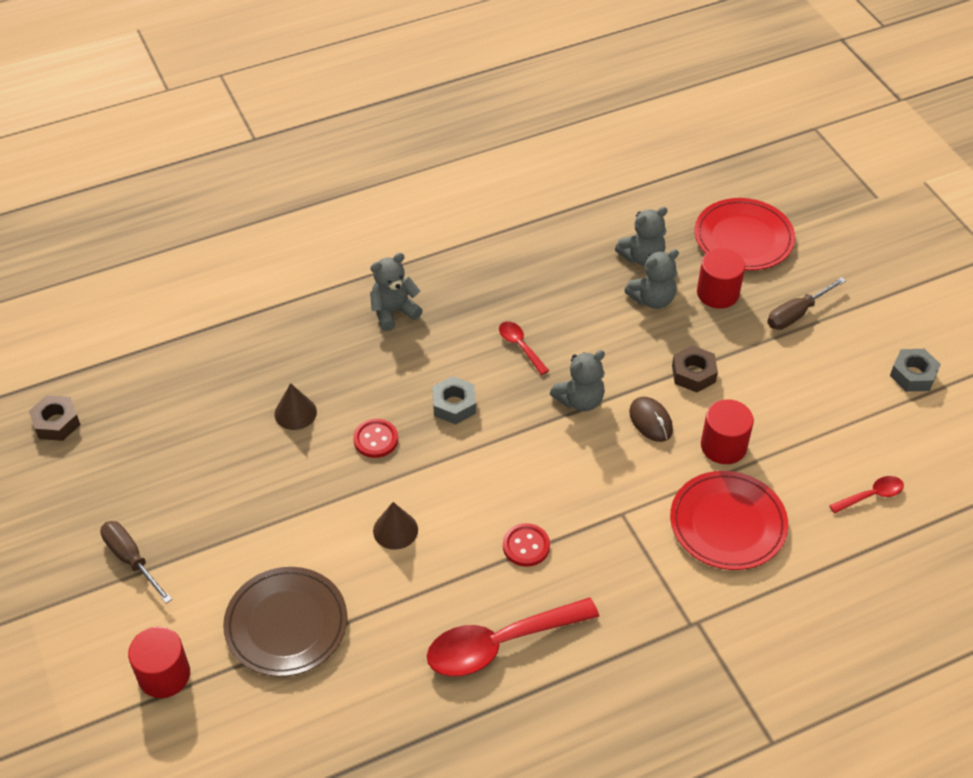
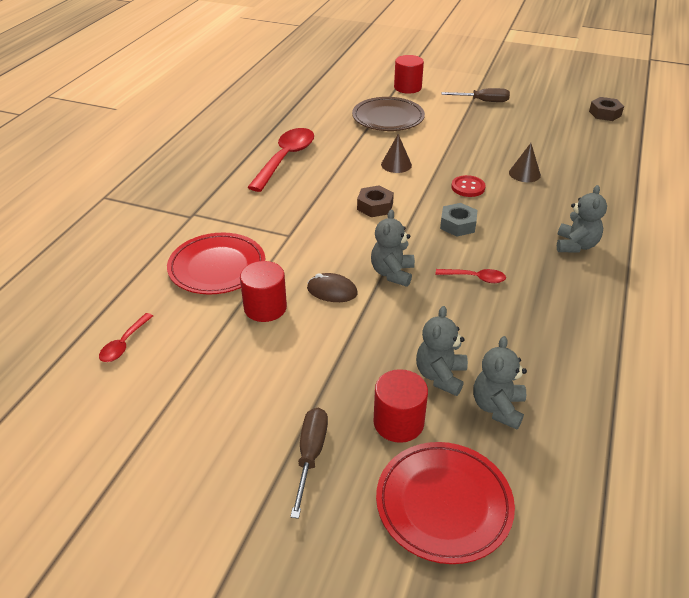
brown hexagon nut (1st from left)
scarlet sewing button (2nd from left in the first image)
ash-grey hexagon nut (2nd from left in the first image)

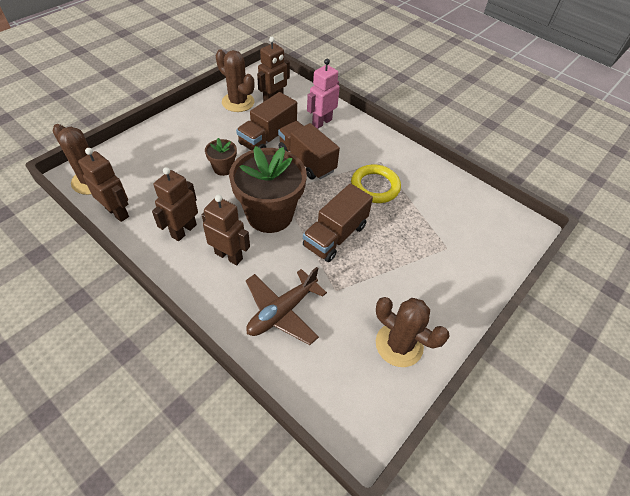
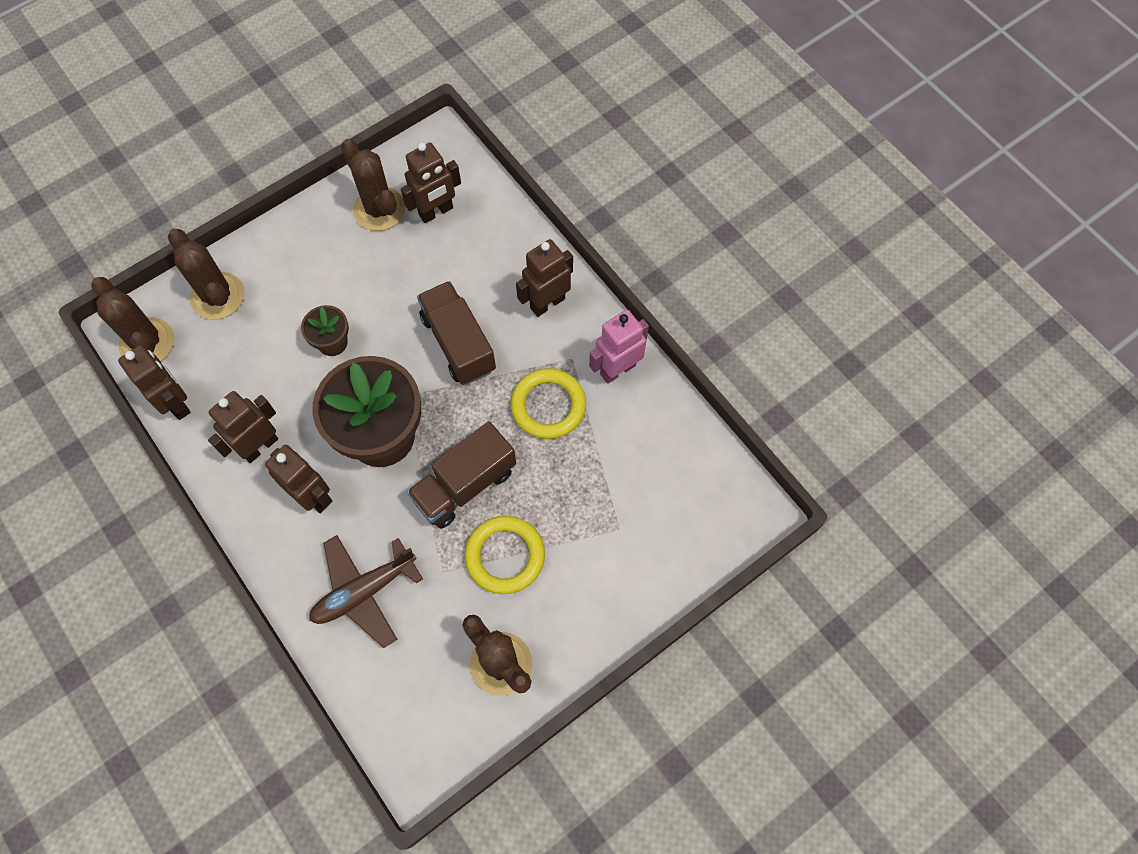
brown cactus (2nd from left)
bright yellow torus (1st from left)
brown robot (5th from left)
pink robot
brown toy truck (1st from left in the first image)

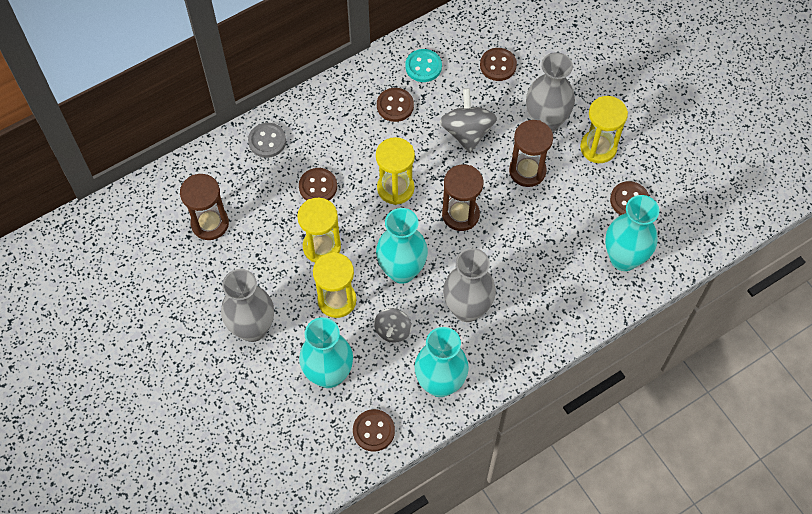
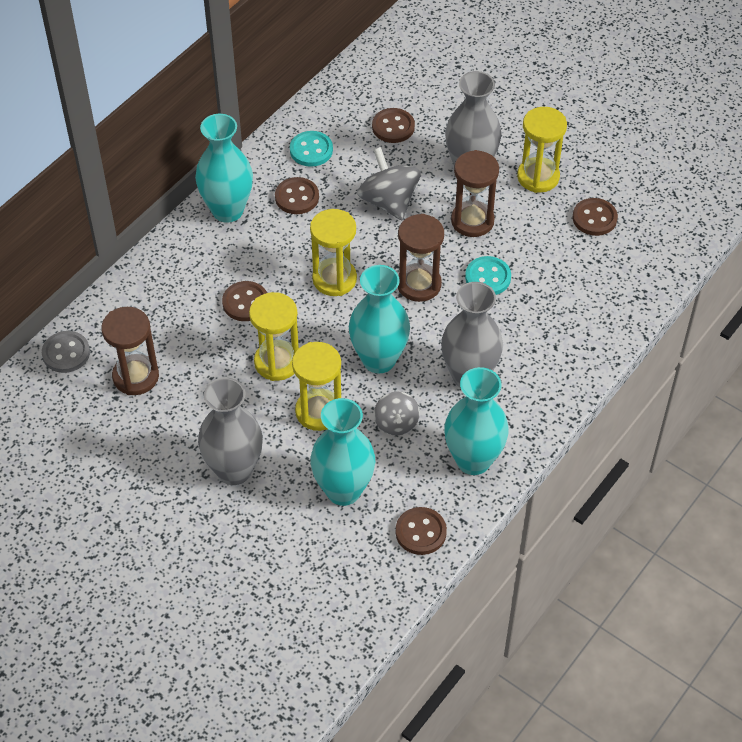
ash-grey sewing button
turquoise vase (1st from left)
turquoise sewing button (2nd from left)

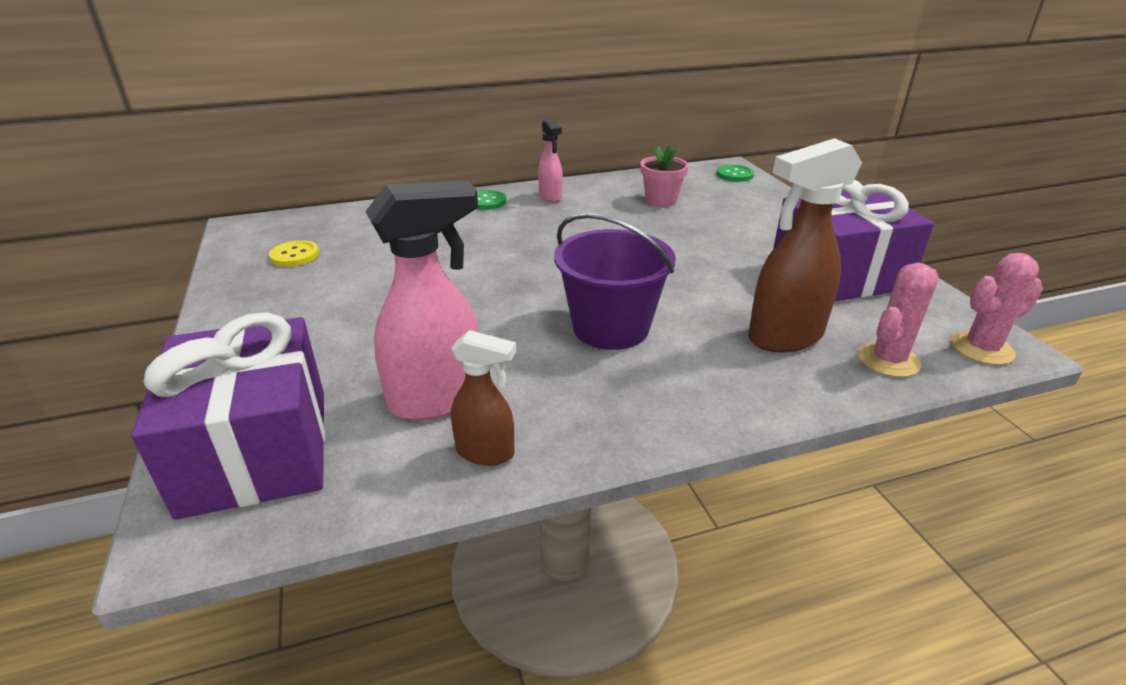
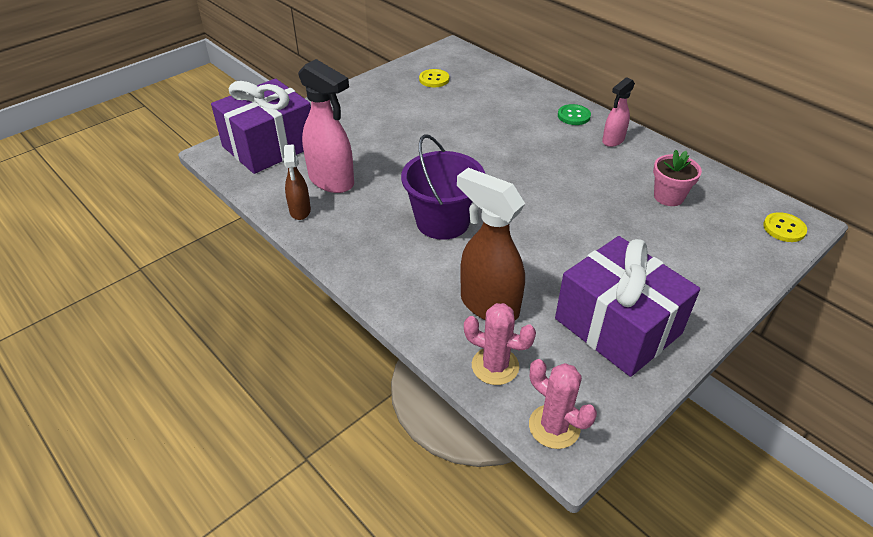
bright yellow sewing button (2nd from left)

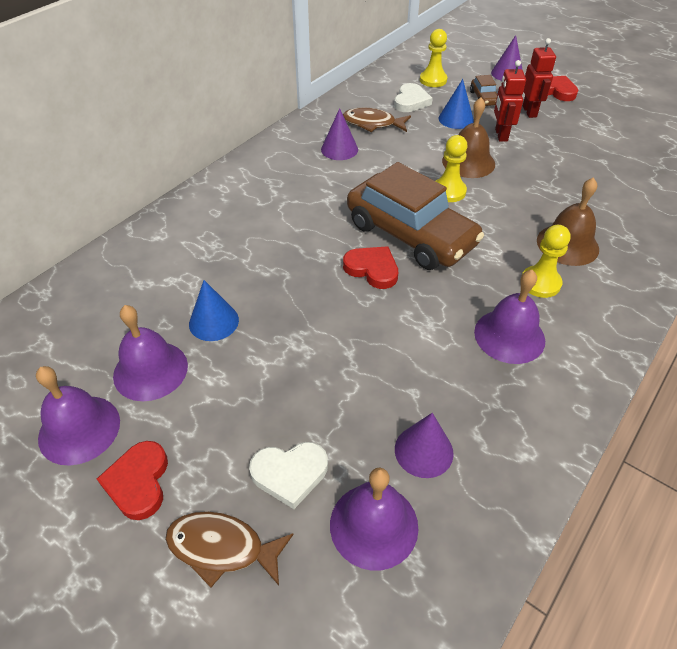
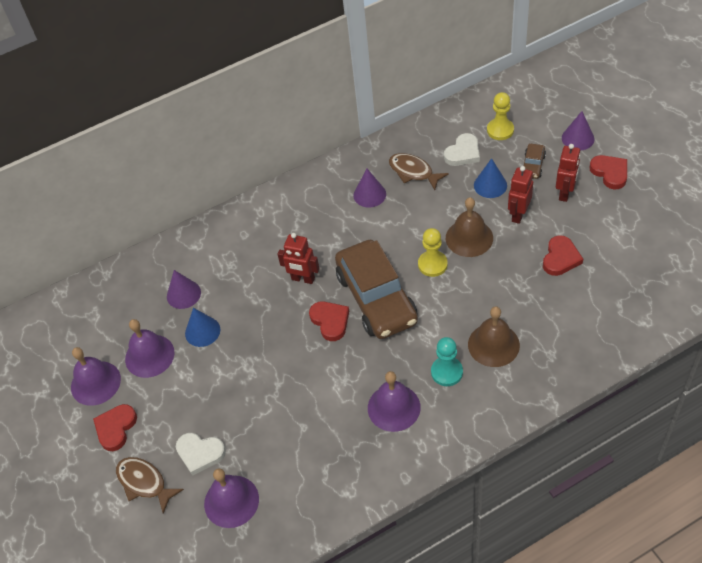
royal purple cone shape (1st from left)
scarlet robot (1st from left)
turquoise chess pawn
scarlet heart (3rd from left)

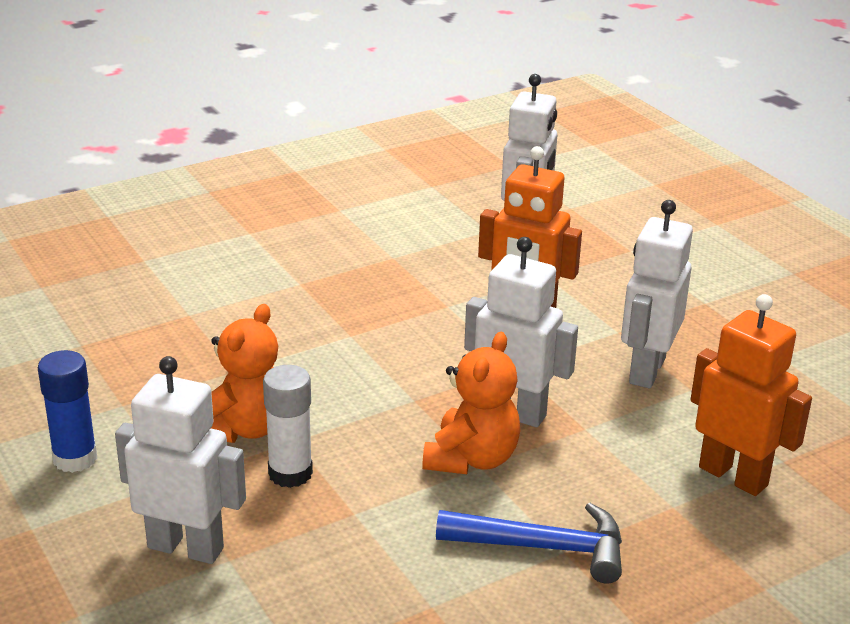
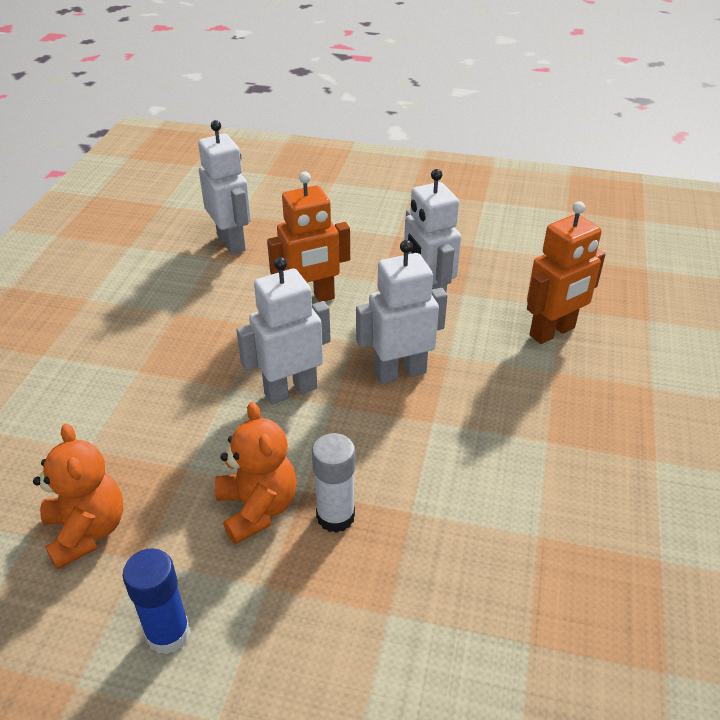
bright orange teddy (1st from left)
snow-white robot (2nd from left)
bright orange robot (2nd from left)
blue hammer

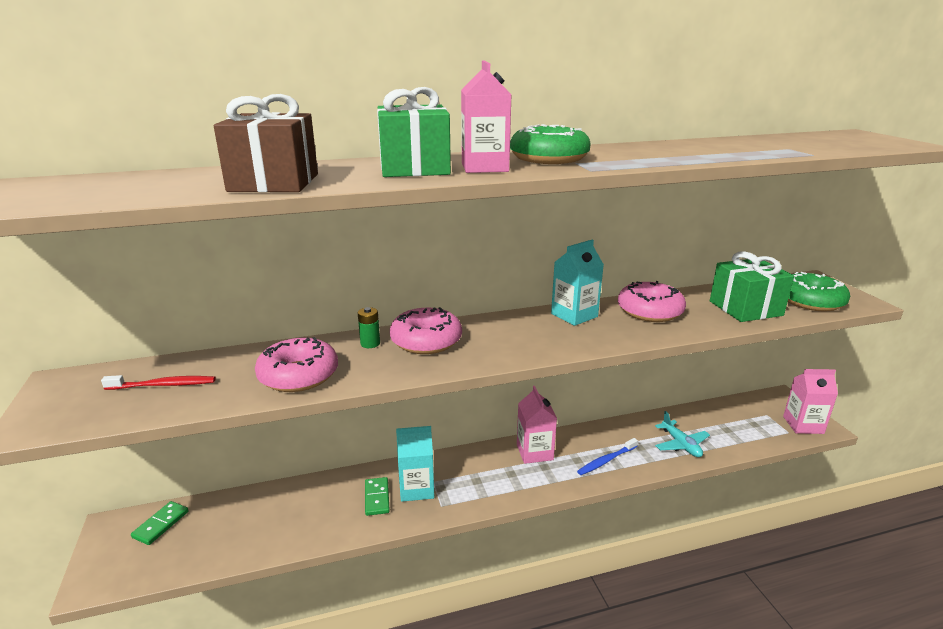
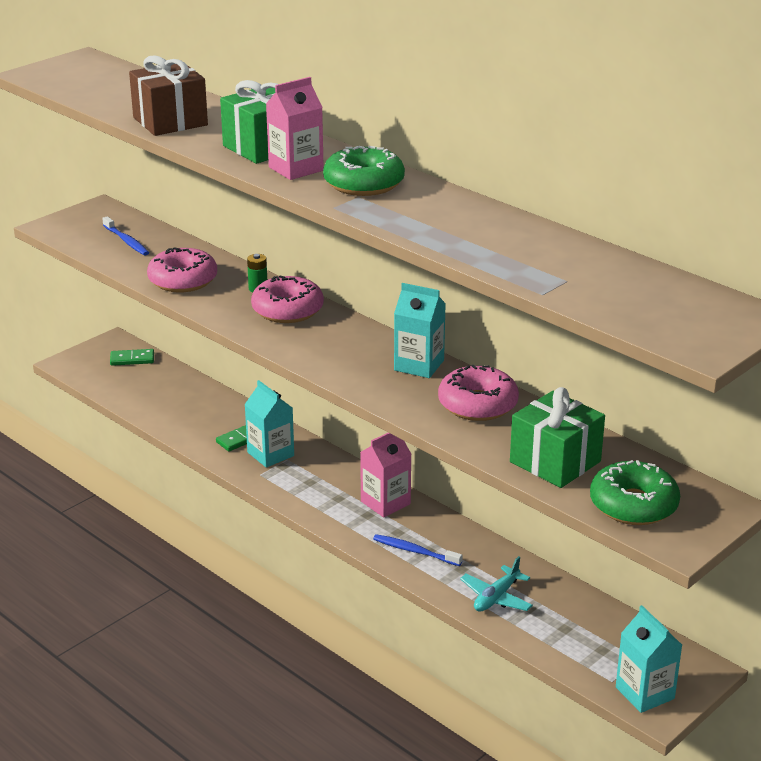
blue tooth brush (1st from left)
turquoise juice carton (3rd from left)

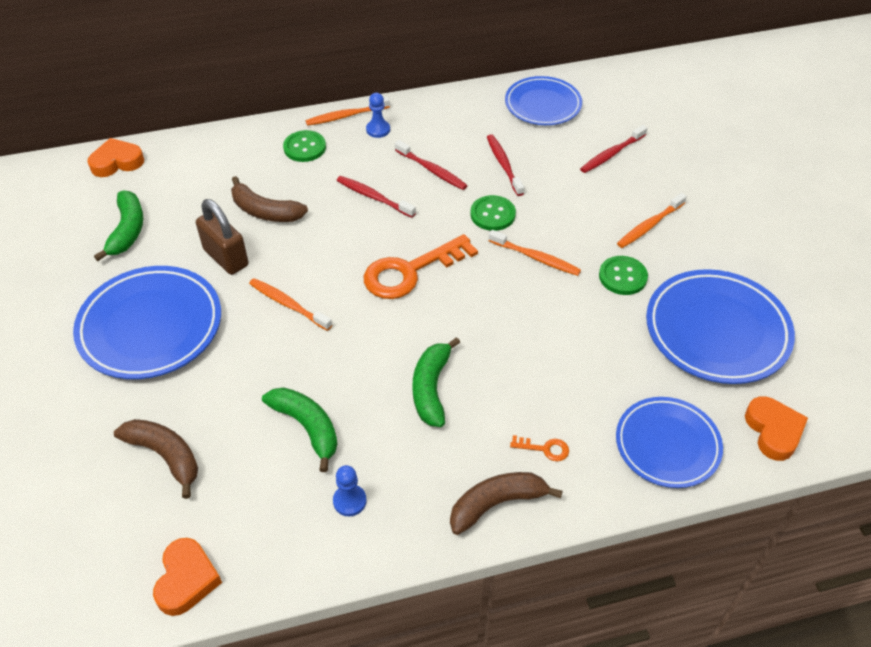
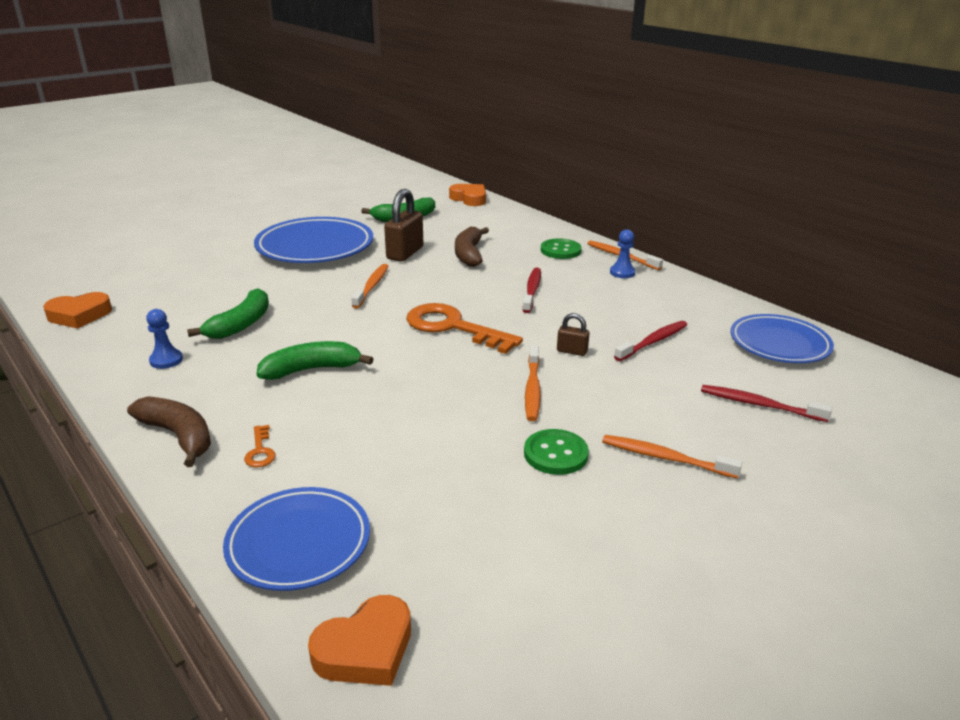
brown small lock (2nd from left)
brown toy banana (1st from left in the first image)
scarlet tooth brush (2nd from left in the first image)
blue flat dish (4th from left in the first image)

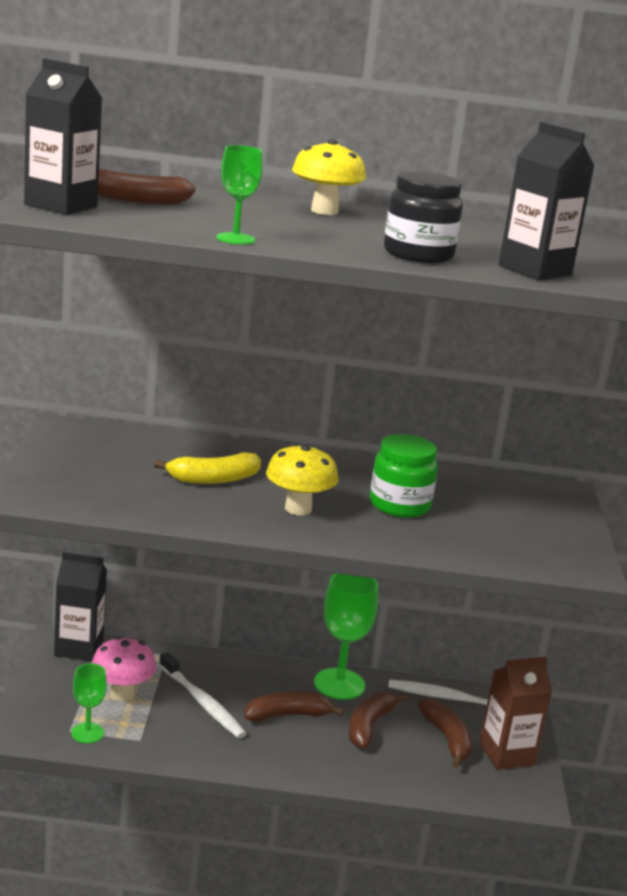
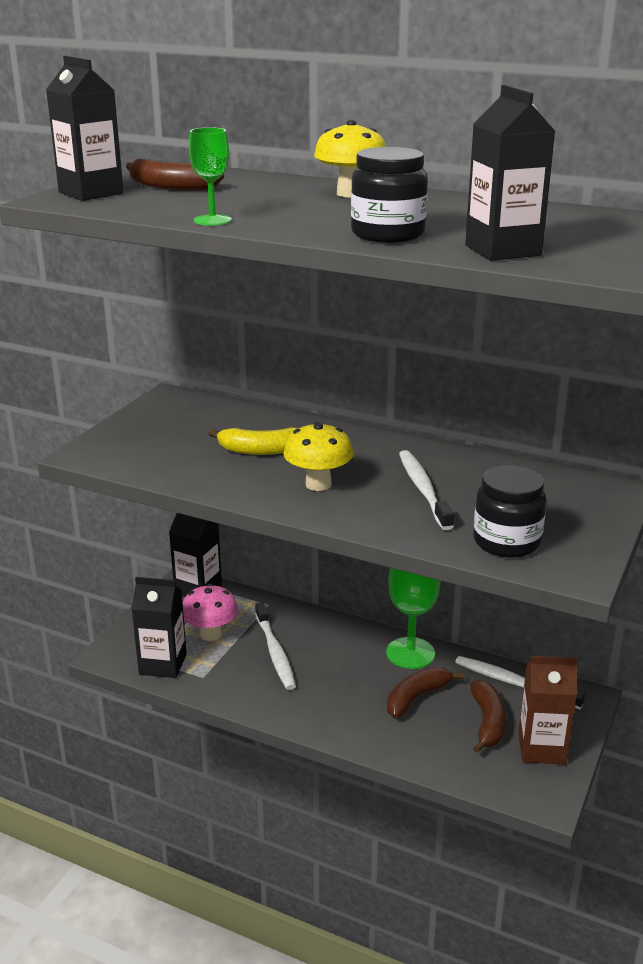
jet-black juice carton (2nd from left)
snow-white tooth brush (2nd from left)
jet-black jar (2nd from left)
brown toy banana (2nd from left in the first image)

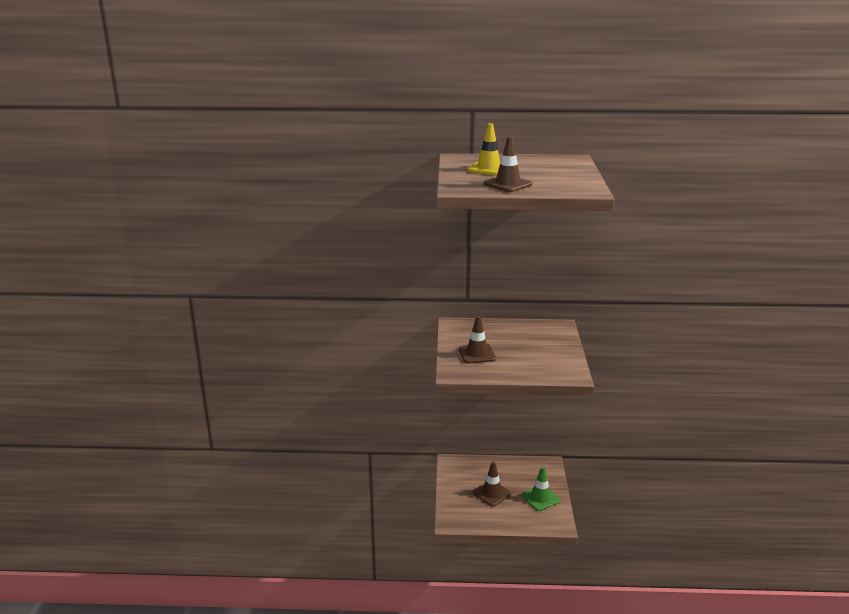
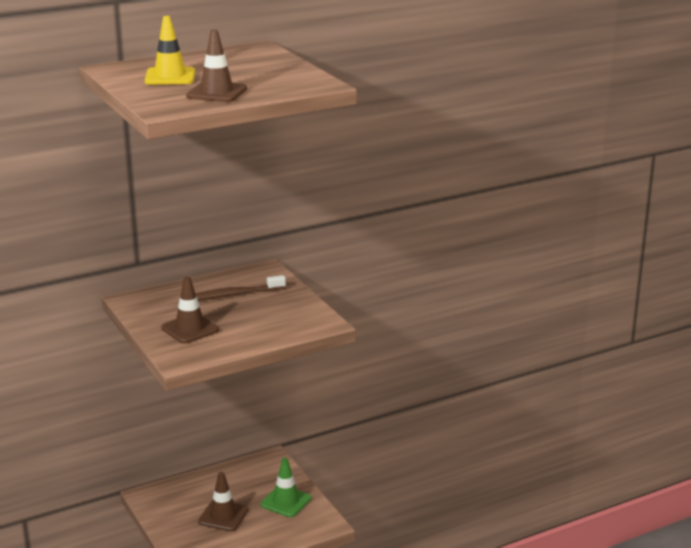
brown tooth brush

